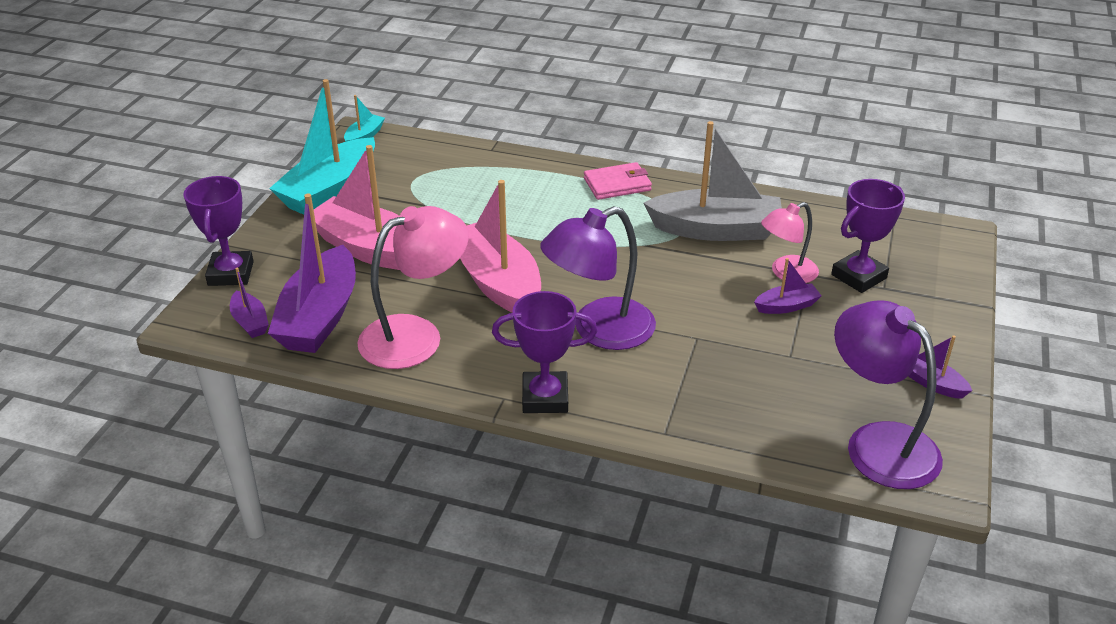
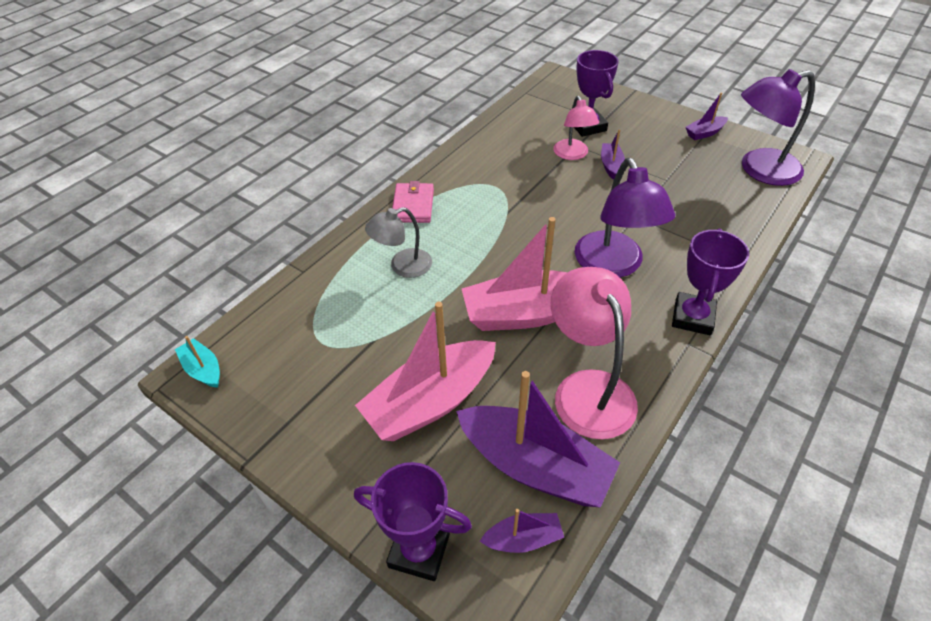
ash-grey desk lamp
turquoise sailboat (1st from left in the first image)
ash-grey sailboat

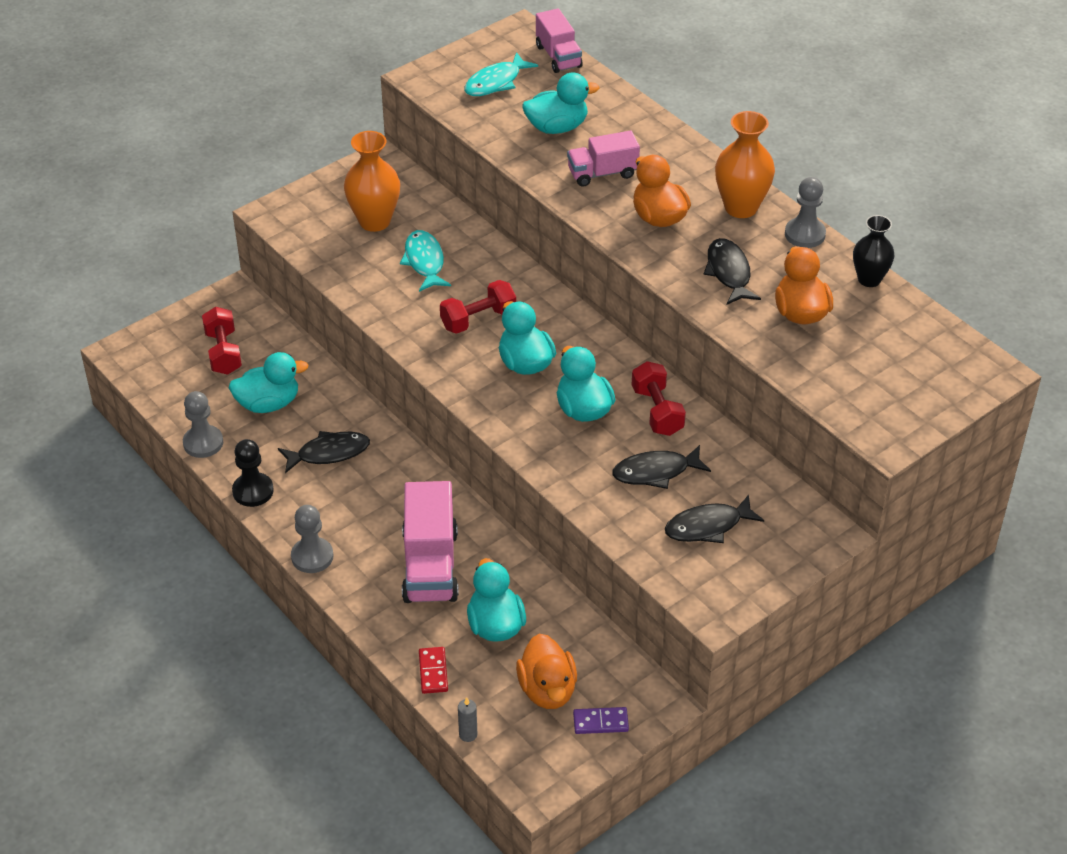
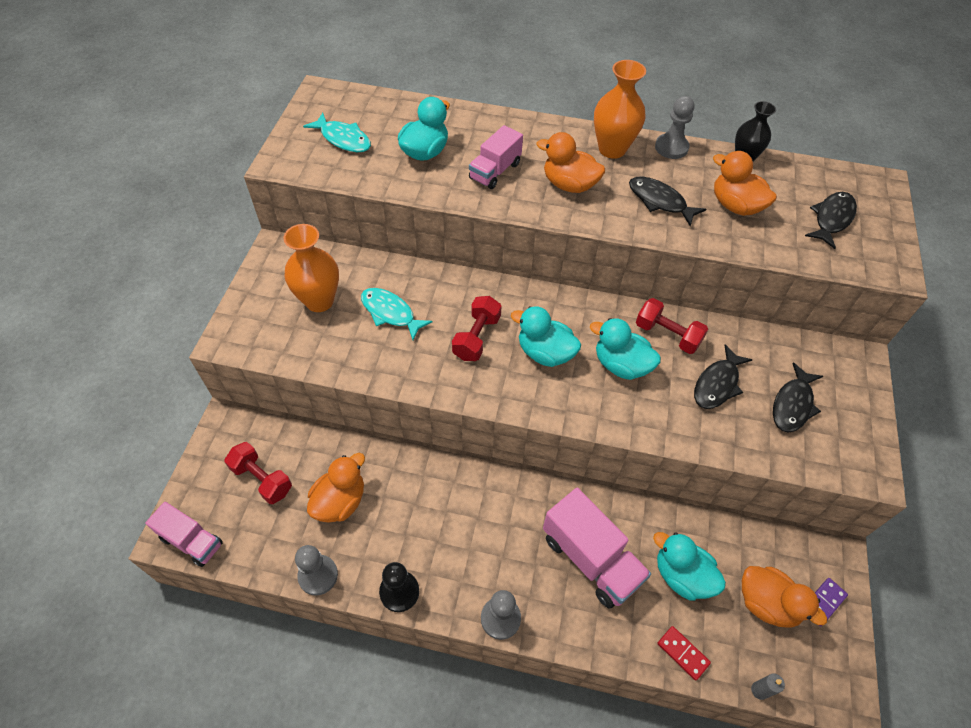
pink toy truck (1st from left)
turquoise fish (1st from left)
bright orange toy duck (1st from left)
jet-black fish (4th from left)

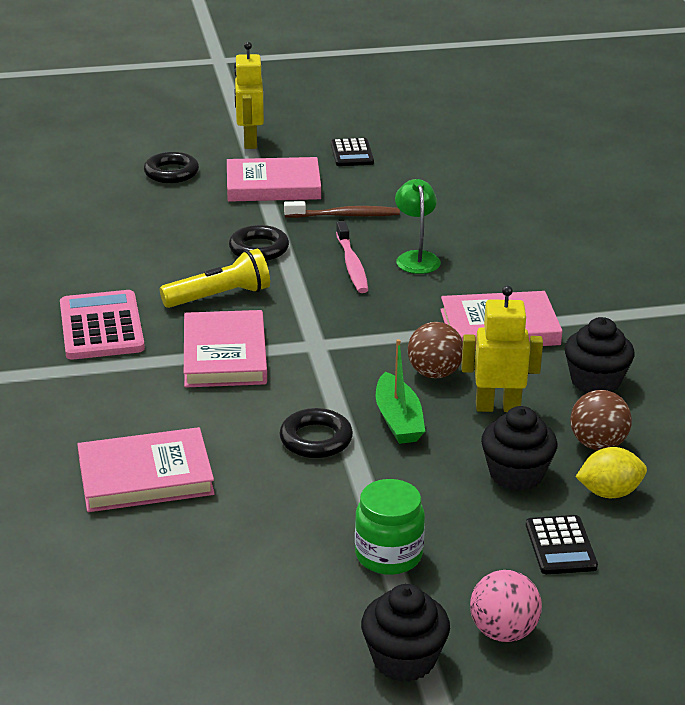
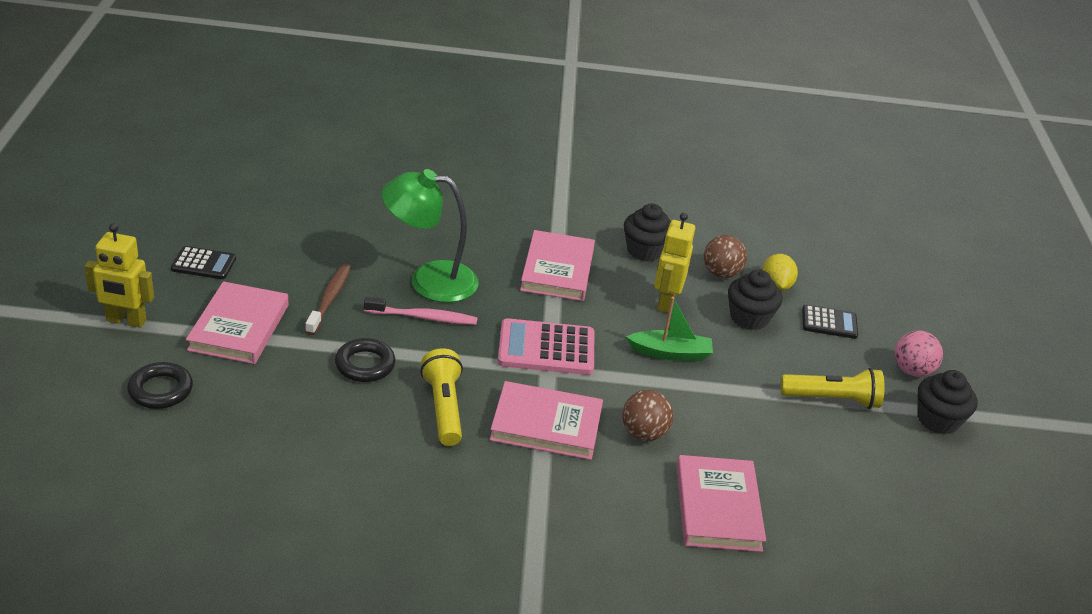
green desk lamp
pink adding machine
brown play ball (1st from left)
bright yellow pocket torch (2nd from left)
jet-black torus (3rd from left in the first image)

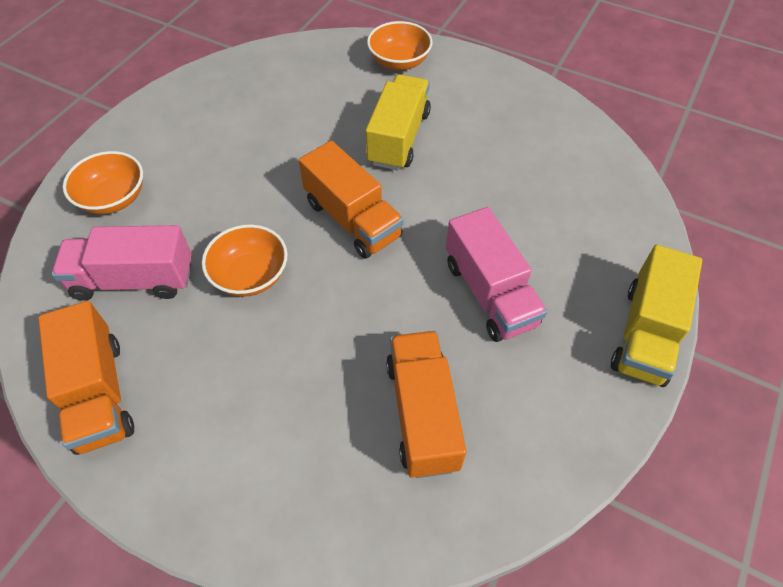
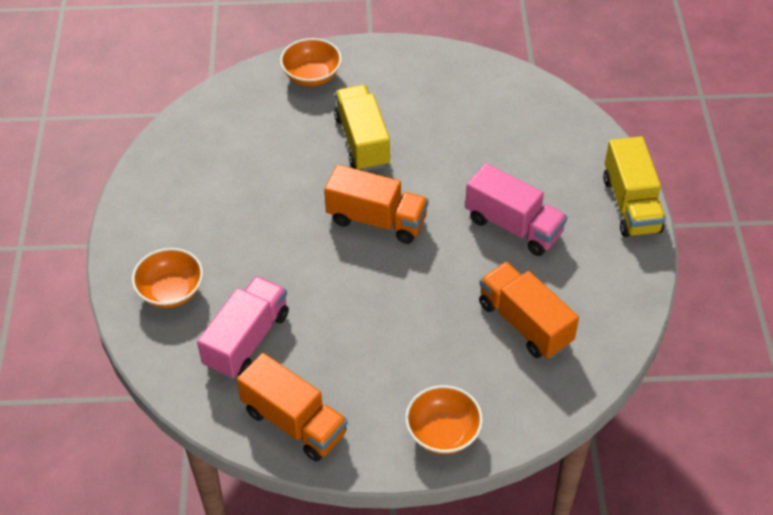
pink toy truck (1st from left)
bright orange bowl (3rd from left)

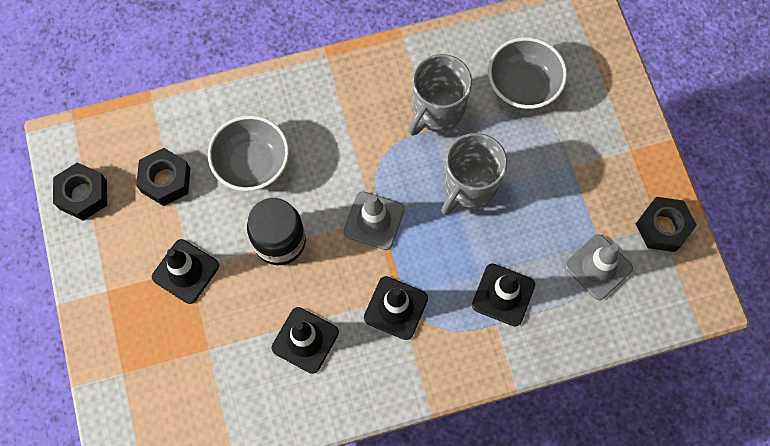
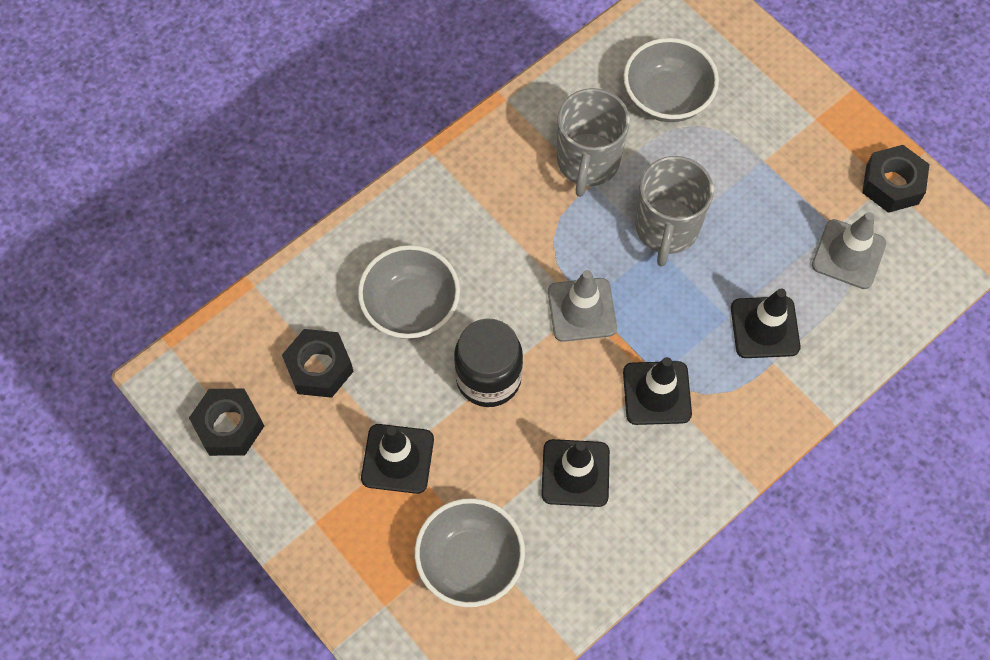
ash-grey bowl (2nd from left)

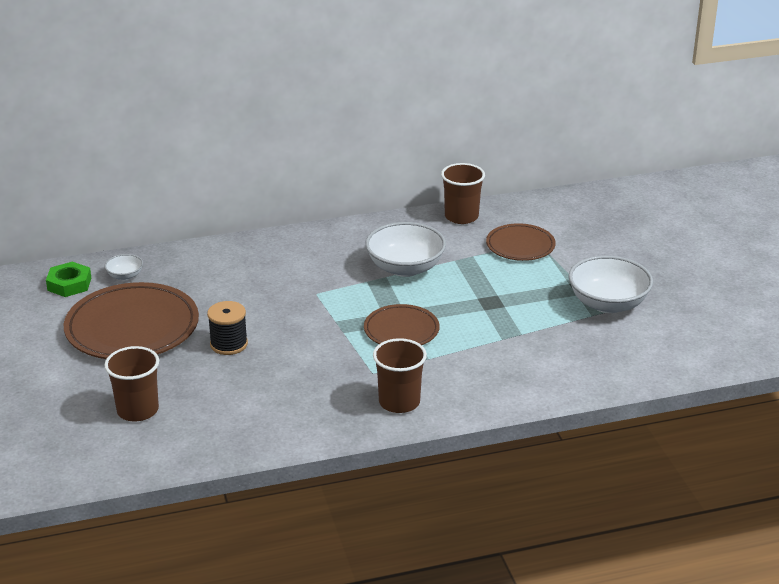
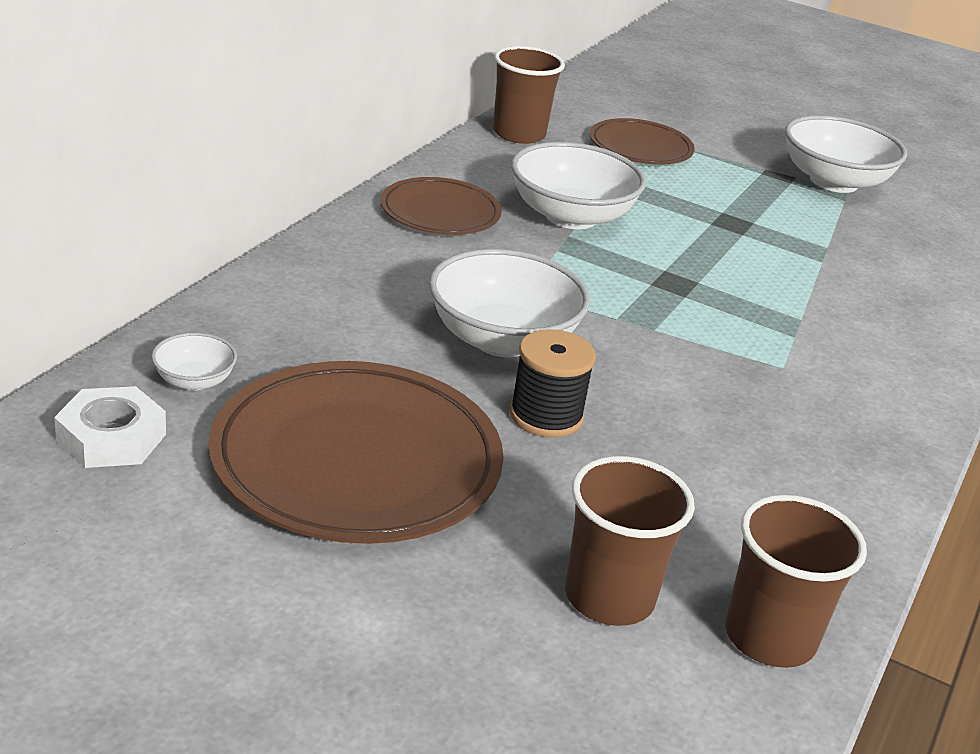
snow-white hexagon nut
brown flat dish (2nd from left)
snow-white bowl (2nd from left)
brown cup (3rd from left)

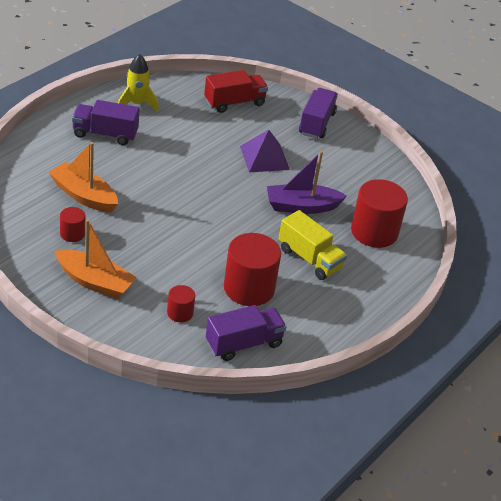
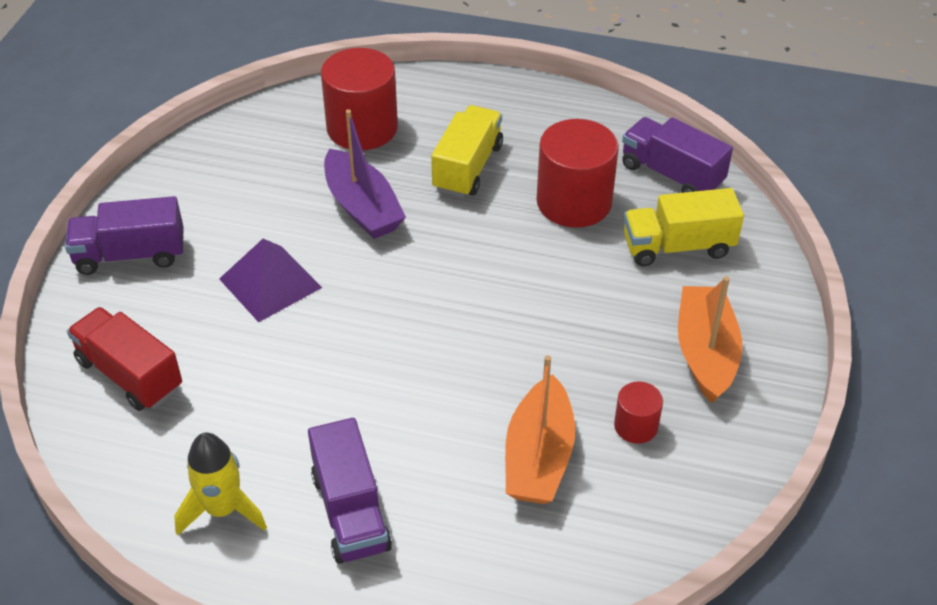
bright yellow toy truck (2nd from left)

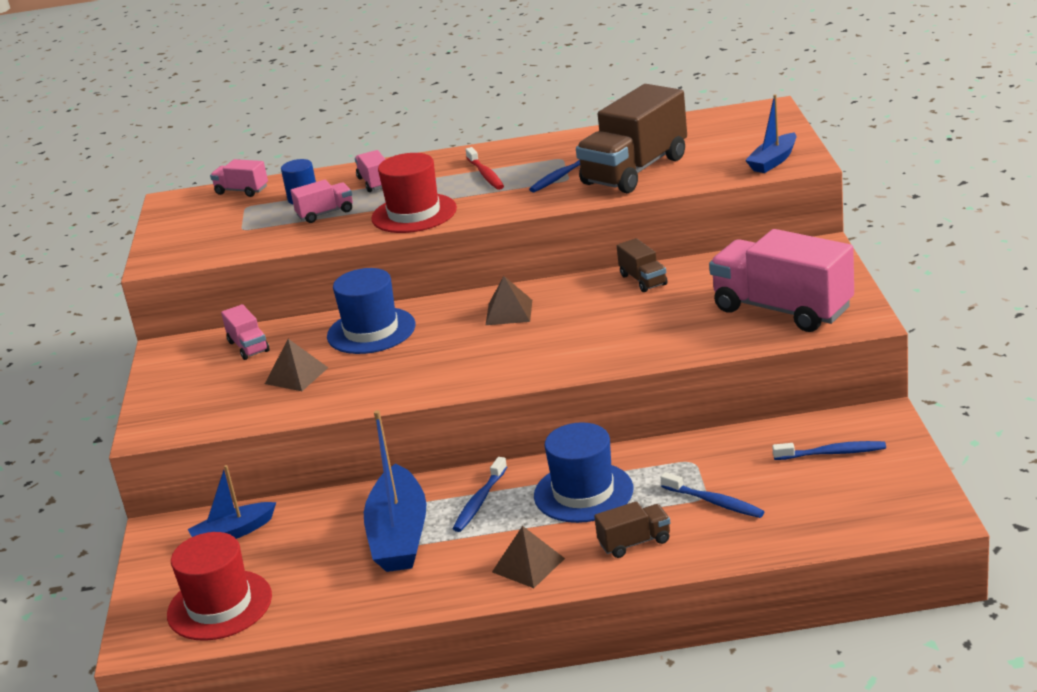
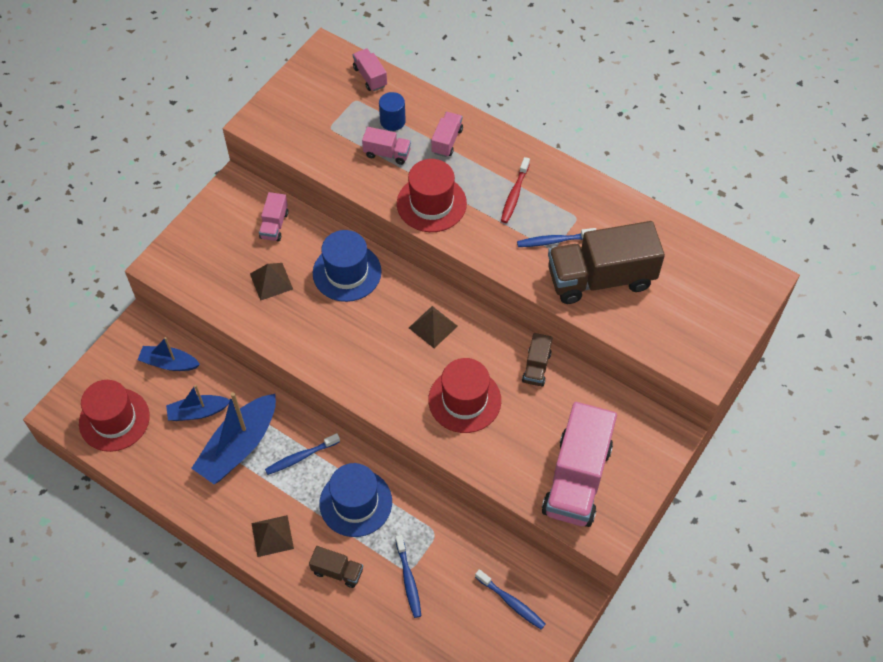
blue sailboat (2nd from left)
scarlet hat (3rd from left)
pink toy truck (5th from left)

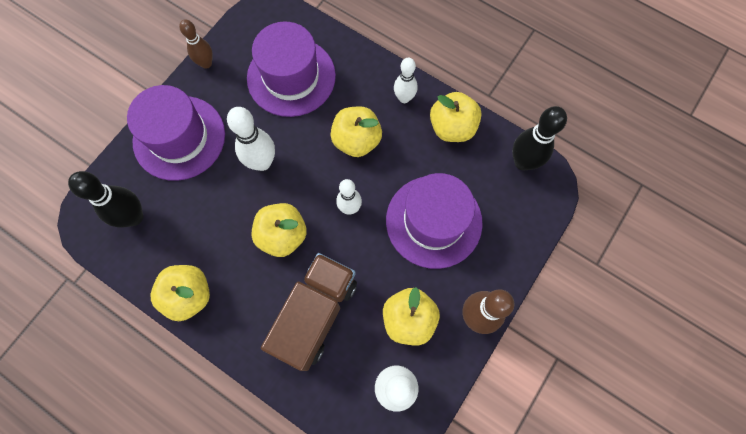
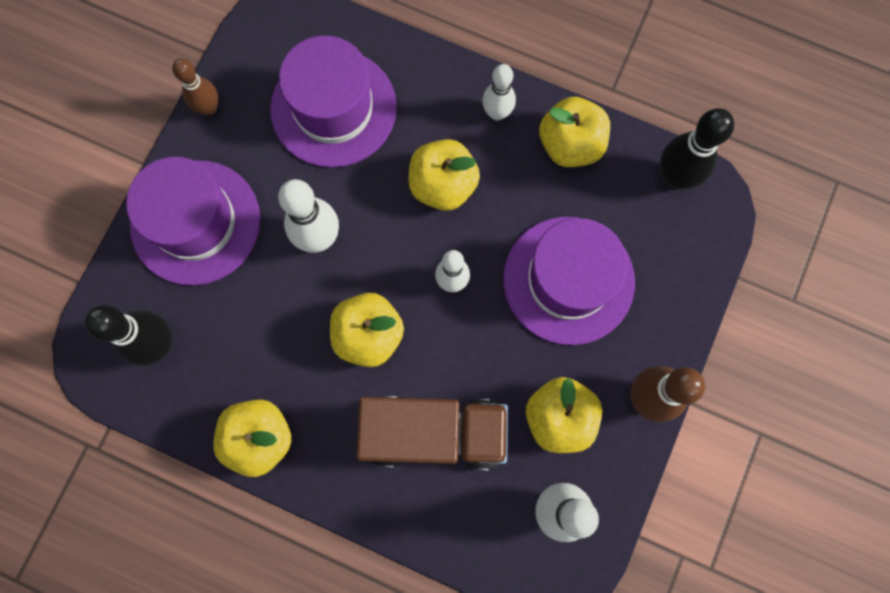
brown toy truck

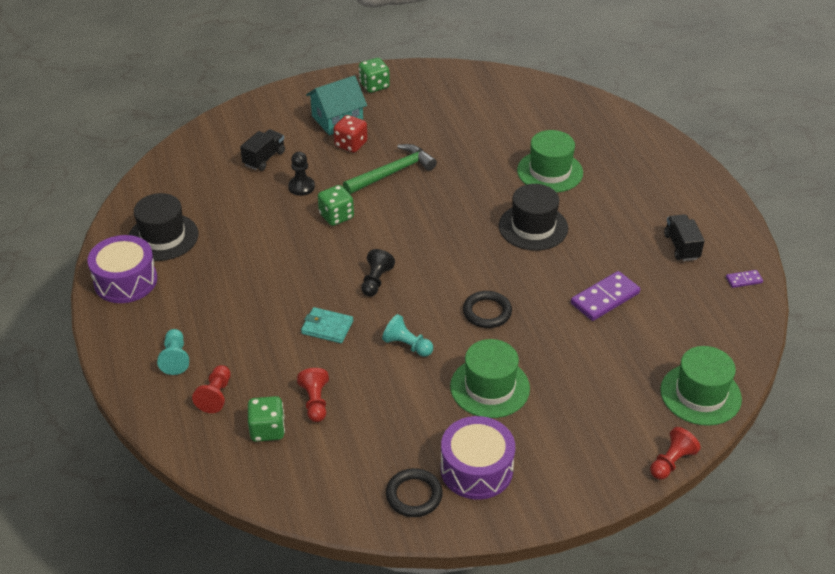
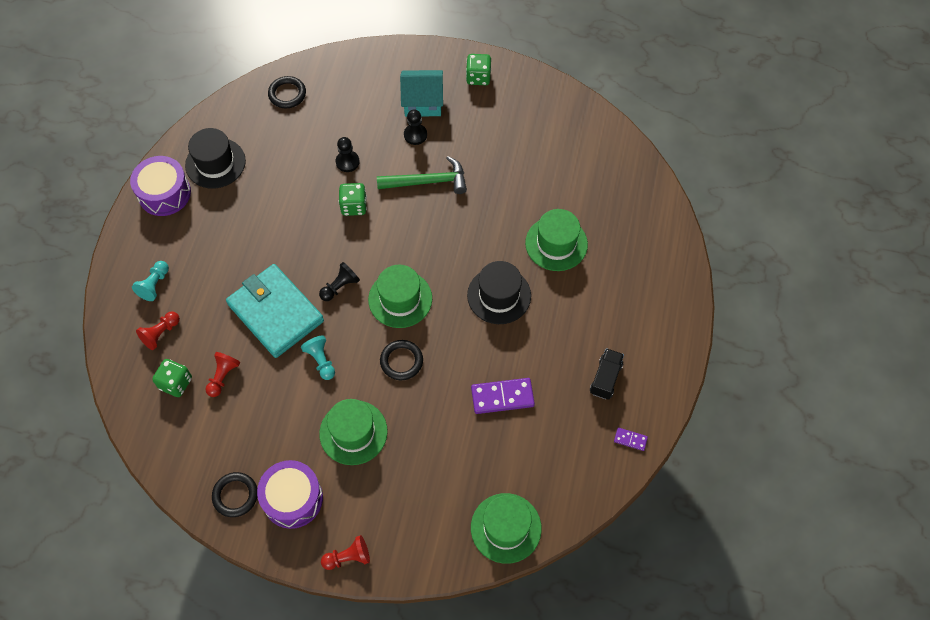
turquoise wallet
jet-black torus (2nd from left)
scarlet chess pawn (3rd from left)
green hat (2nd from left)
jet-black chess pawn (3rd from left)
jet-black toy truck (1st from left in the first image)

